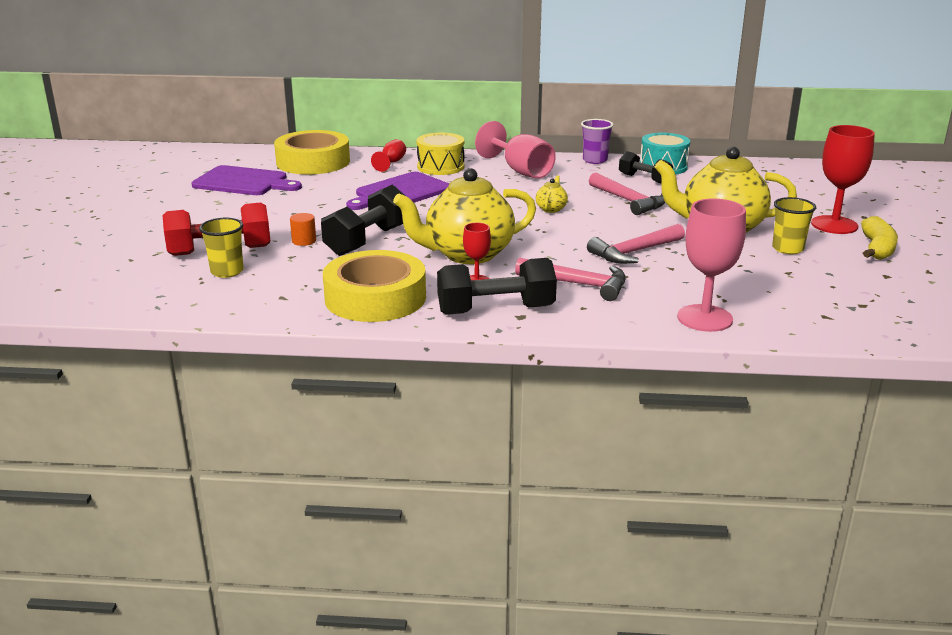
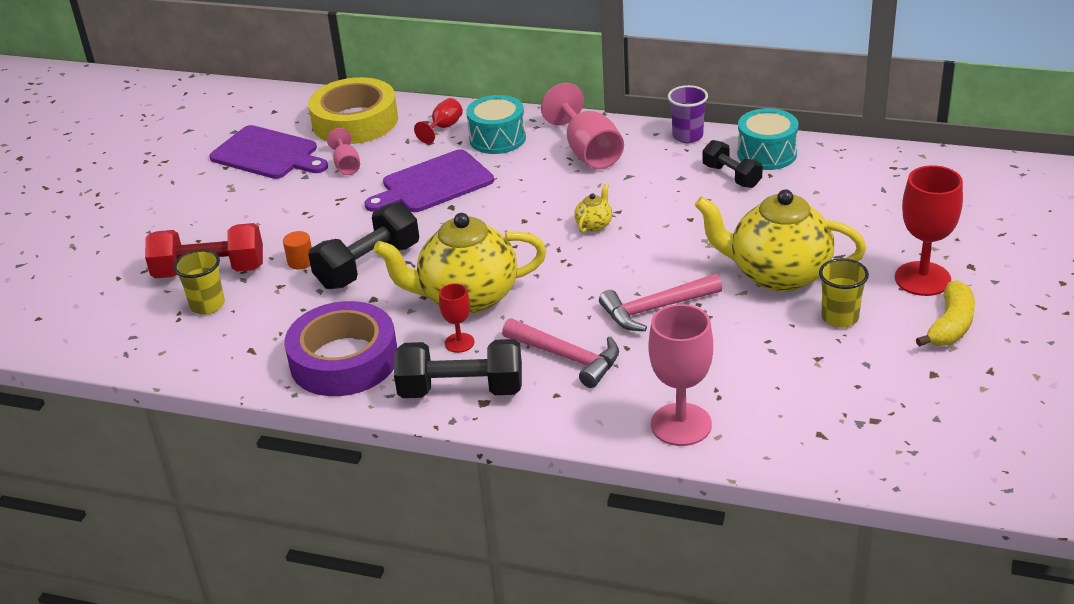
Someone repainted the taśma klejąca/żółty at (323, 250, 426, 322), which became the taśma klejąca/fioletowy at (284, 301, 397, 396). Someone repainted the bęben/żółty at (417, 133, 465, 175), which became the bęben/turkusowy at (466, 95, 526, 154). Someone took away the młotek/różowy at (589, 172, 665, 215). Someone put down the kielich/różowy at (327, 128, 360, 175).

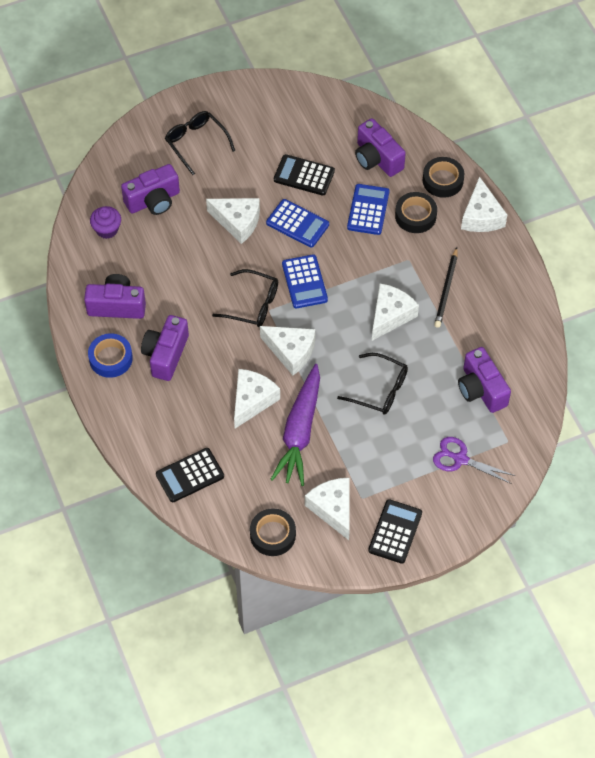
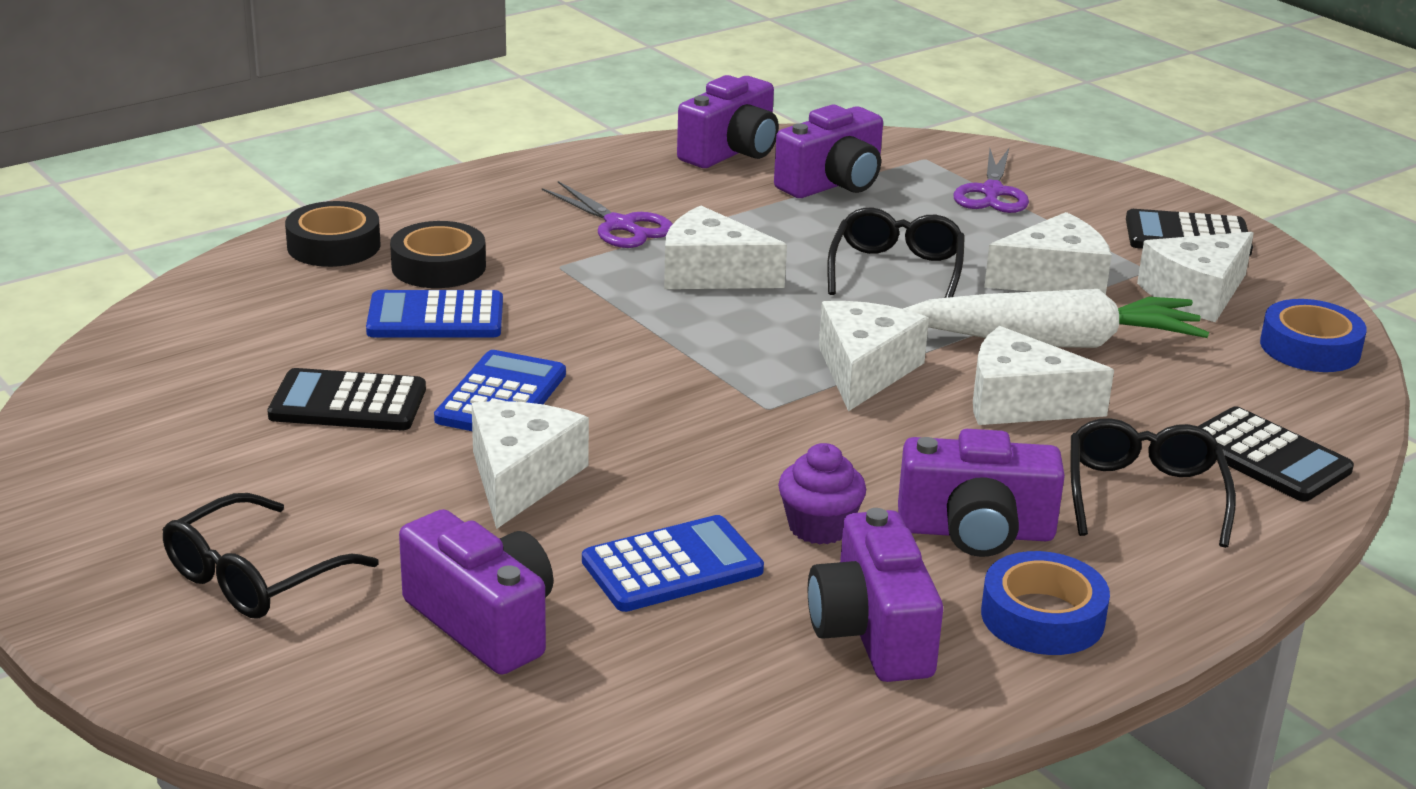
Someone carried the muffinka/fioletowy from (90, 206, 121, 239) to (778, 443, 866, 544). Someone carried the okulary/czarny from (212, 269, 278, 327) to (1070, 418, 1236, 548). Someone repainted the taśma klejąca/czarny at (250, 508, 296, 556), which became the taśma klejąca/niebieski at (1260, 299, 1367, 372). Someone repainted the marchewka/fioletowy at (271, 364, 320, 486), which became the marchewka/biały at (903, 289, 1209, 348). Someone rotated the kalkulator/czarny at (274, 154, 335, 195) by 90 degrees clockwise. Someone carried the kalkulator/niebieski from (282, 254, 328, 308) to (582, 515, 764, 612). Someone carried the aparat fotograficzny/fioletowy from (355, 118, 406, 177) to (677, 75, 779, 168). Someone swapped the ołówek/czarny at (434, 247, 458, 328) for the nożyczki/fioletowy at (542, 181, 672, 248). Someone carried the ser/biały from (461, 176, 507, 232) to (984, 212, 1112, 295).

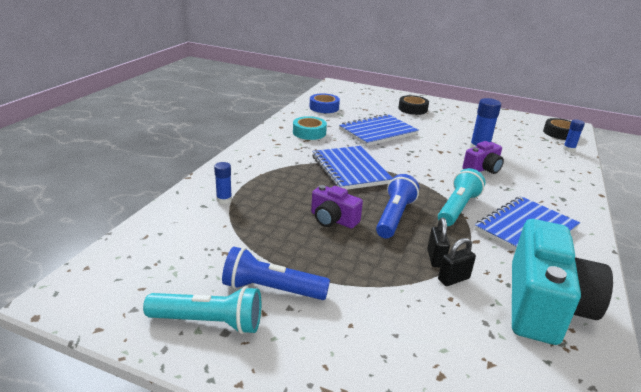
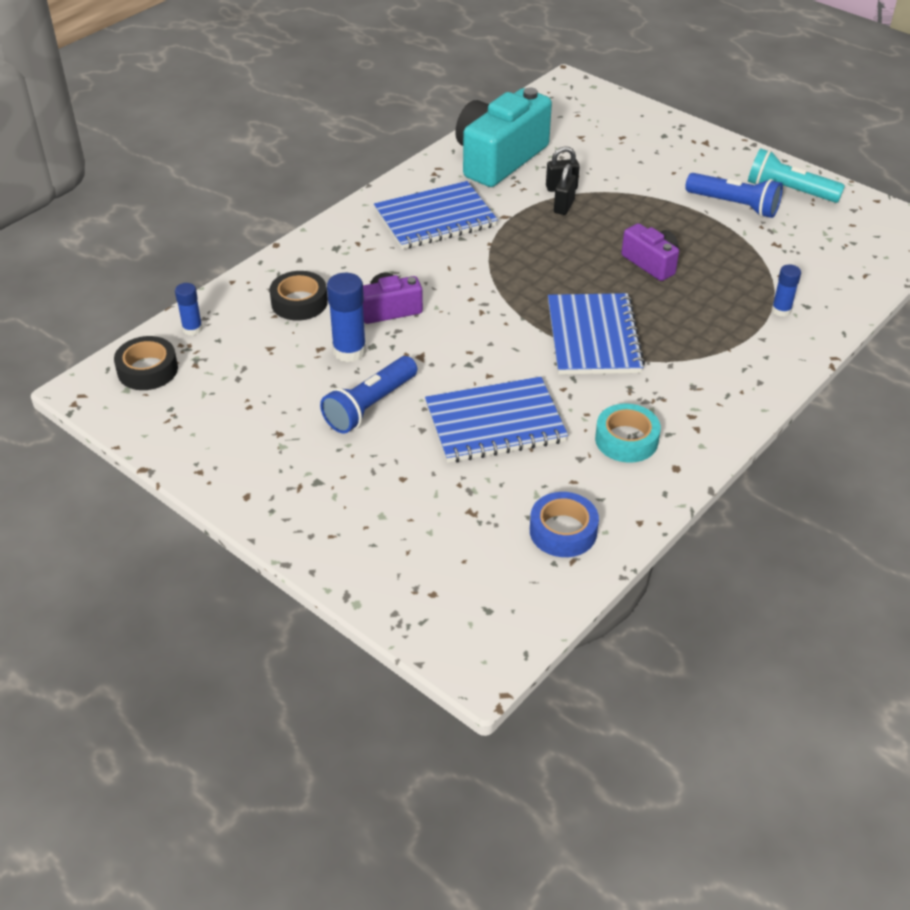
Someone carried the latarka/niebieski from (376, 174, 419, 238) to (320, 356, 417, 433). Someone carried the taśma klejąca/czarny from (398, 95, 429, 115) to (270, 271, 328, 320). Someone took away the latarka/turkusowy at (438, 168, 485, 226).

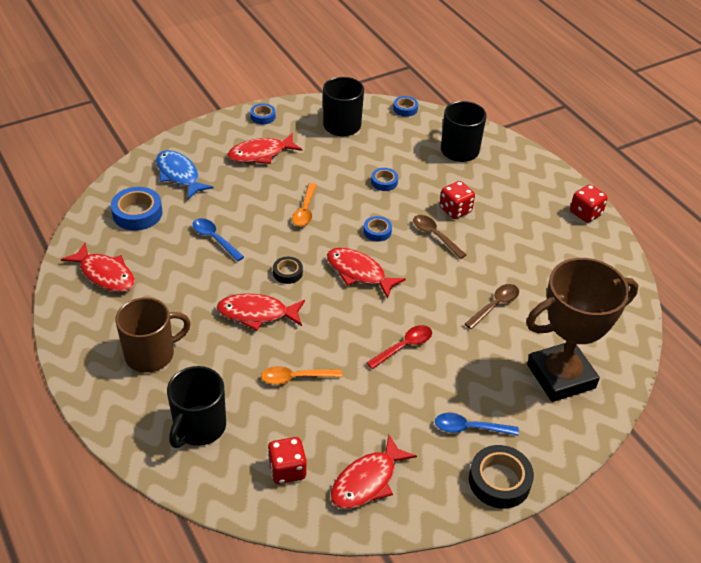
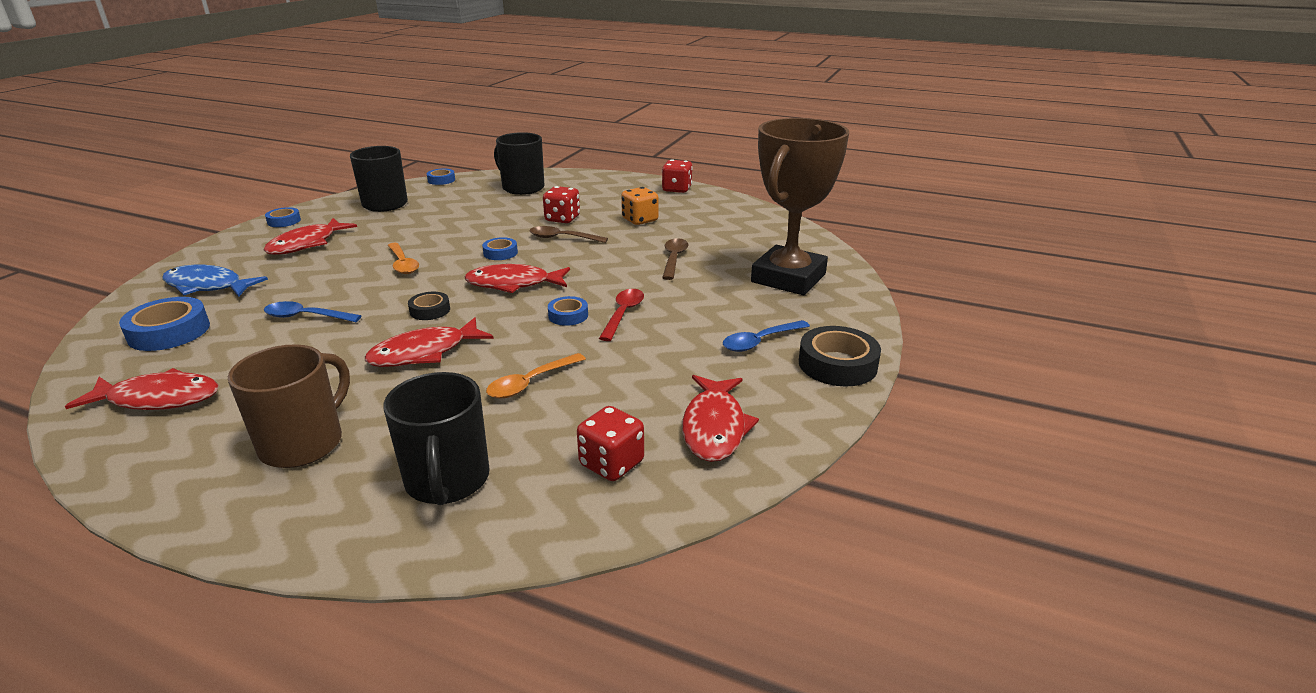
Someone carried the taśma klejąca/niebieski from (371, 168, 398, 191) to (548, 296, 588, 326). Someone put down the kostka do gry/pomarańczowy at (621, 187, 659, 225).

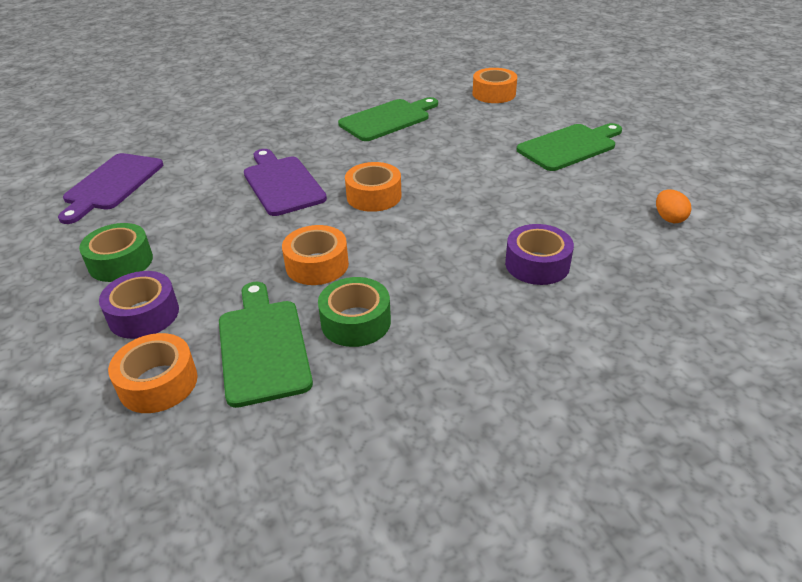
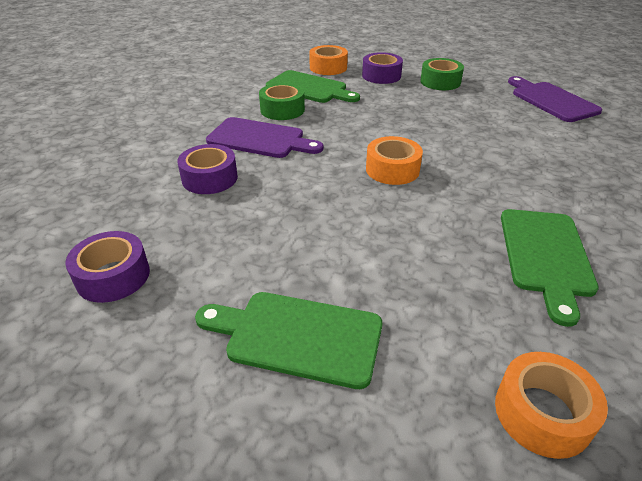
Someone carried the deska do krojenia/fioletowy from (244, 149, 327, 216) to (206, 117, 323, 158). Someone took away the taśma klejąca/pomarańczowy at (282, 225, 349, 285). Someone rotated the deska do krojenia/zielony at (517, 123, 622, 171) by 90 degrees clockwise. Someone swapped the jajko/pomarańczowy at (656, 189, 691, 223) for the taśma klejąca/fioletowy at (65, 231, 150, 303).

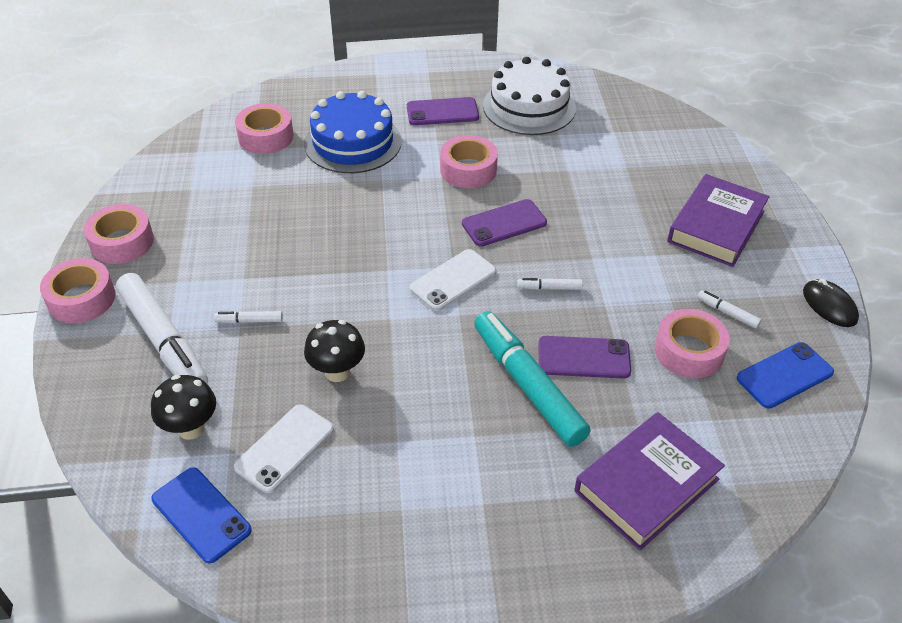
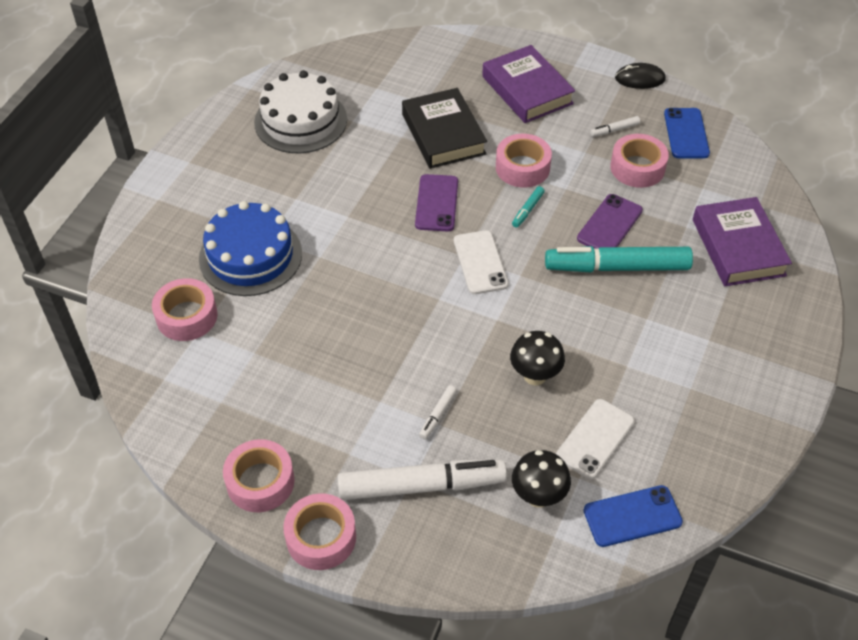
Someone rotated the telefon/biały at (234, 404, 334, 493) by 60 degrees clockwise. Someone took away the telefon/fioletowy at (407, 97, 479, 125). Someone carried the taśma klejąca/różowy from (440, 135, 498, 188) to (496, 134, 552, 188). Someone repainted the flamaster/biały at (517, 278, 583, 290), which became the flamaster/turkusowy at (512, 186, 545, 228). Someone put down the książka/czarny at (402, 88, 487, 169).

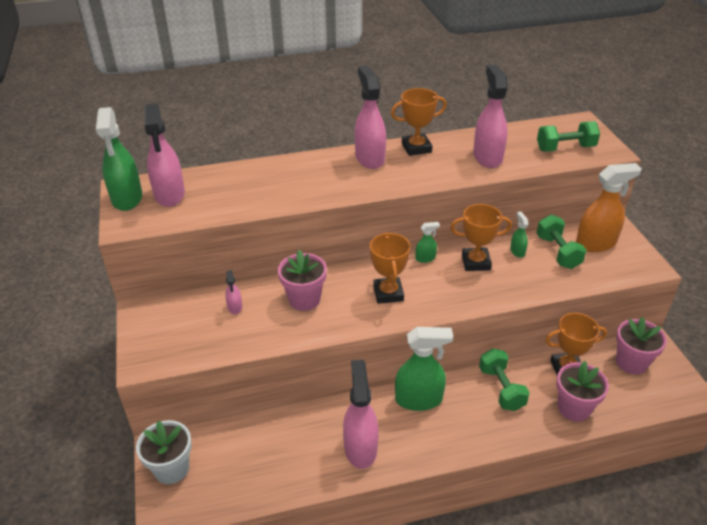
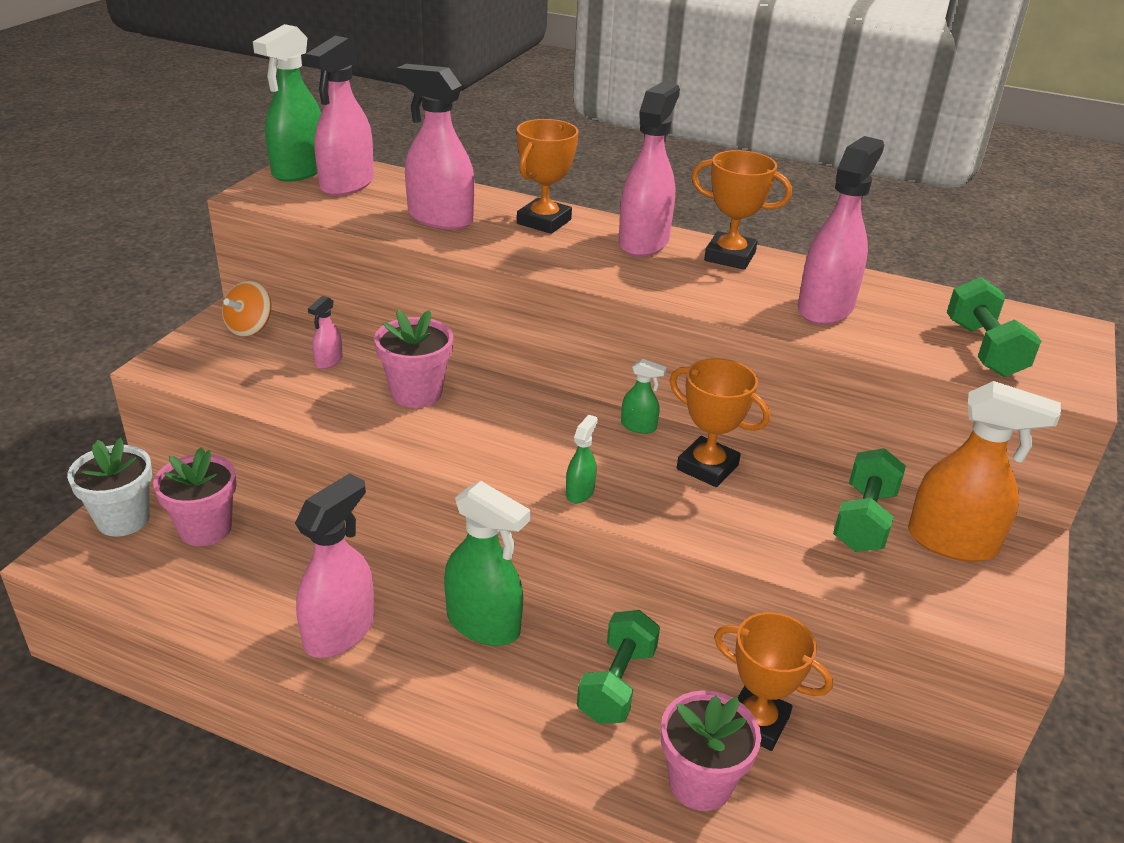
Someone carried the puchar/pomarańczowy from (370, 232, 410, 304) to (517, 119, 578, 234). Someone carried the spryskiwacz/zielony from (510, 212, 529, 258) to (566, 415, 598, 504). Someone rotated the hantel/zielony at (537, 121, 600, 152) by 60 degrees clockwise. Someone carried the doniczka/różowy from (616, 317, 667, 374) to (153, 447, 237, 546). Someone put down the bączek/pomarańczowy at (222, 281, 271, 337). Someone put down the spryskiwacz/różowy at (396, 64, 475, 230).

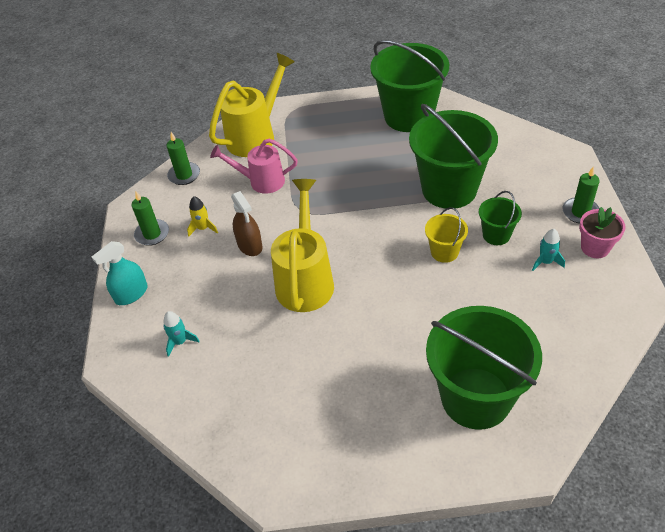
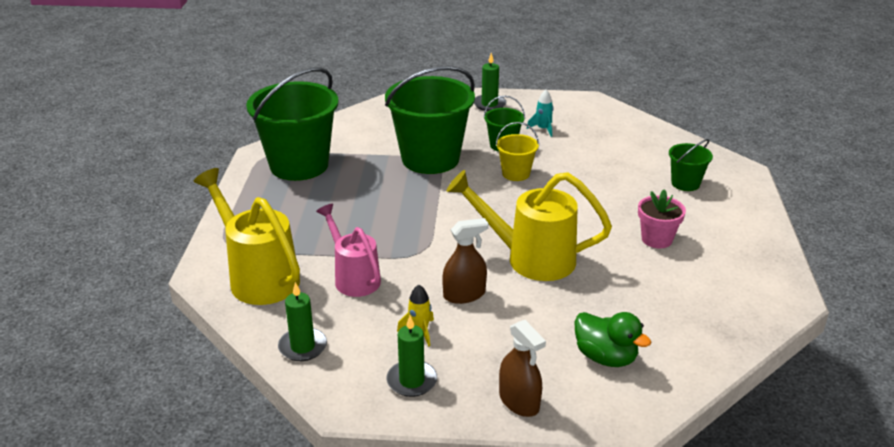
Someone repainted the spryskiwacz/turkusowy at (92, 241, 148, 305), which became the spryskiwacz/brązowy at (499, 320, 546, 417). Someone swapped the rakieta/turkusowy at (163, 311, 200, 357) for the kaczka/zielony at (574, 312, 651, 367). Someone rotated the konewka/różowy at (210, 138, 298, 194) by 135 degrees clockwise. Someone scaled the wiadro/zielony at (426, 306, 542, 430) by 0.47. Someone carried the doniczka/różowy from (579, 207, 626, 258) to (638, 189, 686, 248).

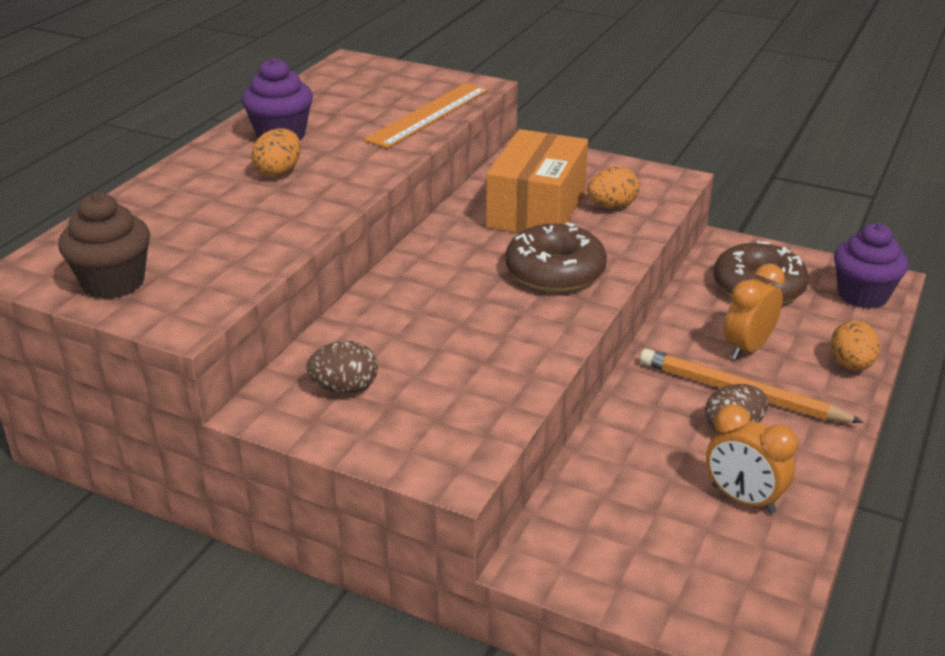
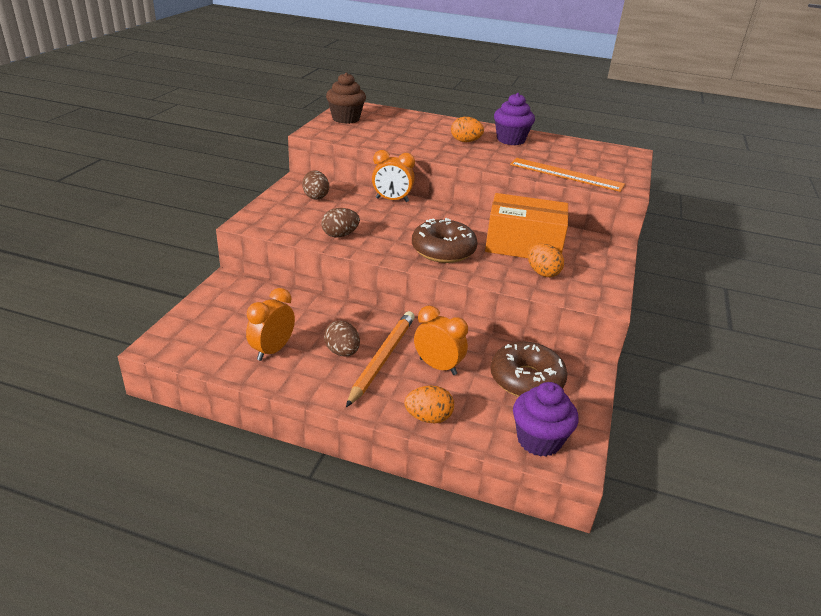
Someone put down the jajko/brązowy at (321, 208, 360, 237). Someone put down the budzik/pomarańczowy at (372, 150, 415, 202).

